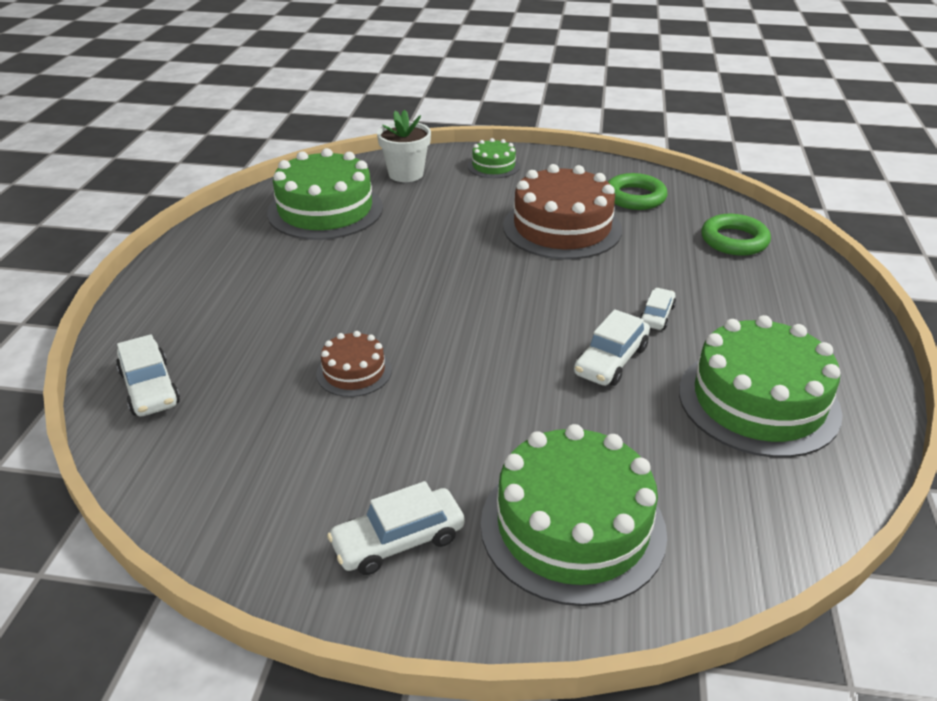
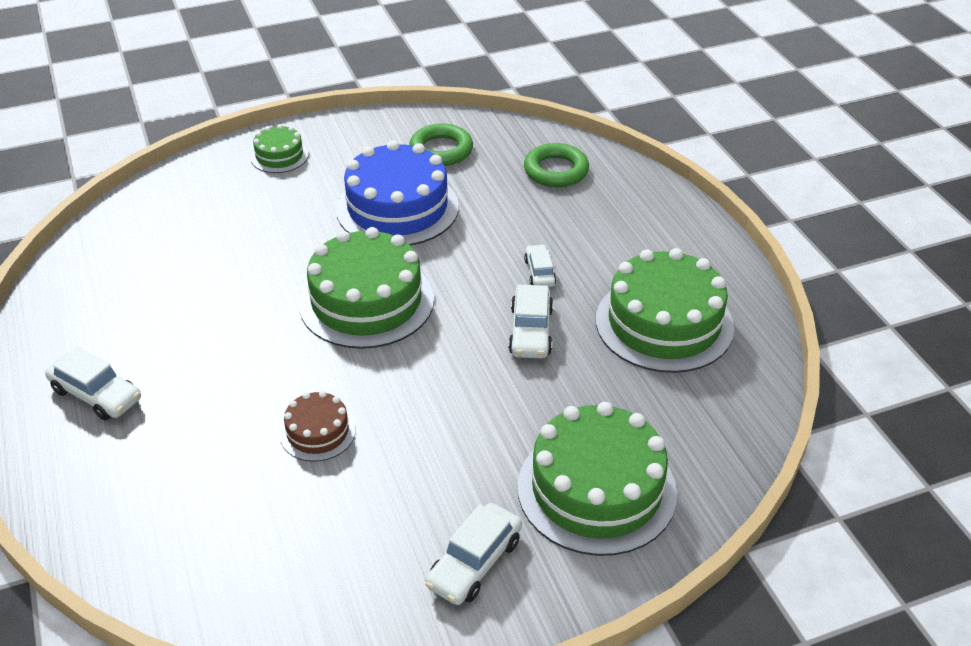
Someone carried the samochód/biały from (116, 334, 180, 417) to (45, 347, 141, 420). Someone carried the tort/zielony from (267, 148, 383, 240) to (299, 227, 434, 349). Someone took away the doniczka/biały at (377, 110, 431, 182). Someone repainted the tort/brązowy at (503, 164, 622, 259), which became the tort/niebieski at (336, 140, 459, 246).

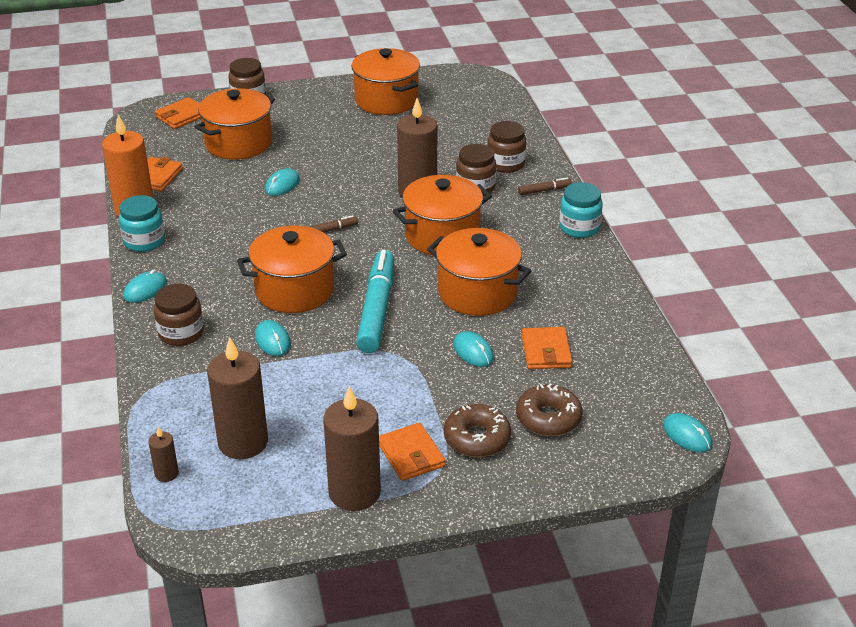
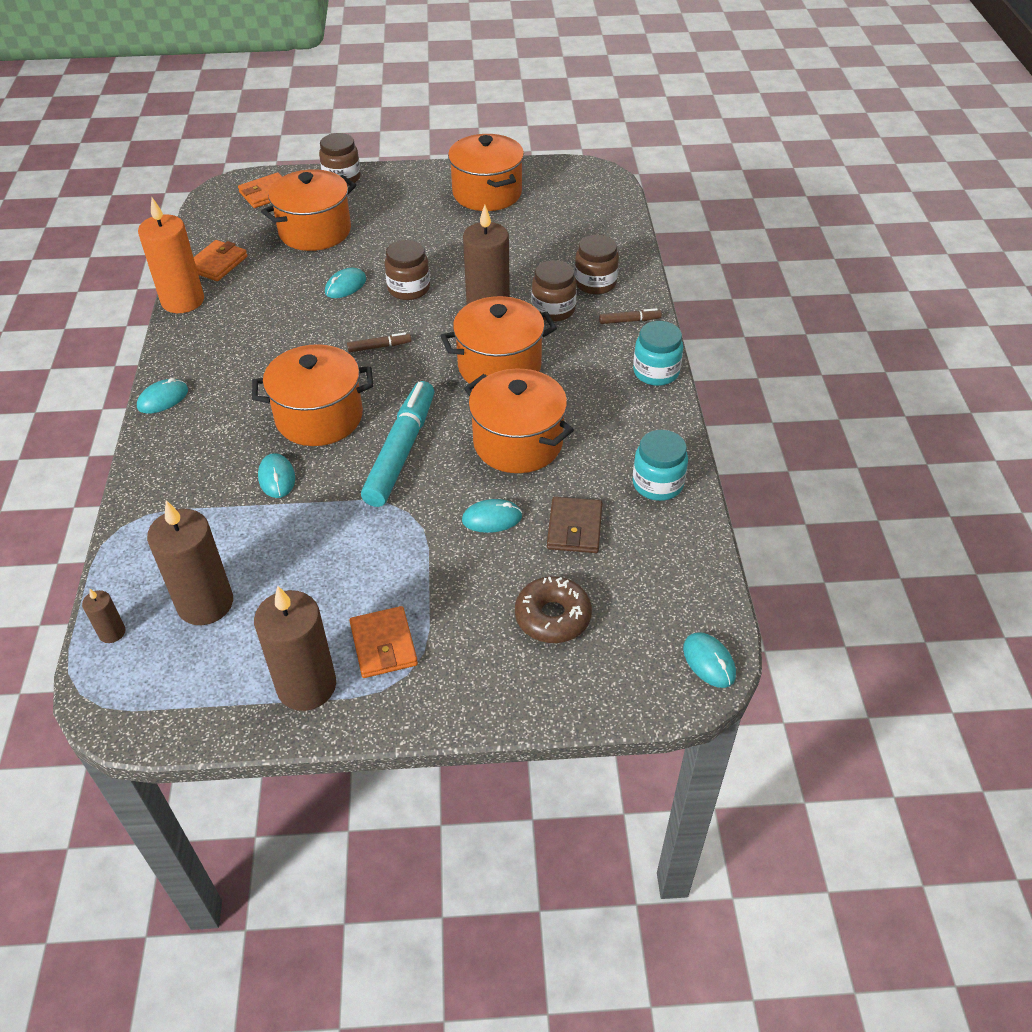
Someone carried the słoik/turkusowy from (119, 195, 165, 252) to (633, 430, 688, 501). Someone carried the słoik/brązowy from (154, 284, 204, 346) to (384, 240, 430, 300). Someone took away the donut/brązowy at (444, 404, 511, 457). Someone rotated the myszka/turkusowy at (453, 331, 494, 367) by 75 degrees counterclockwise. Someone repainted the portfel/pomarańczowy at (522, 327, 573, 369), which became the portfel/brązowy at (547, 497, 602, 553).

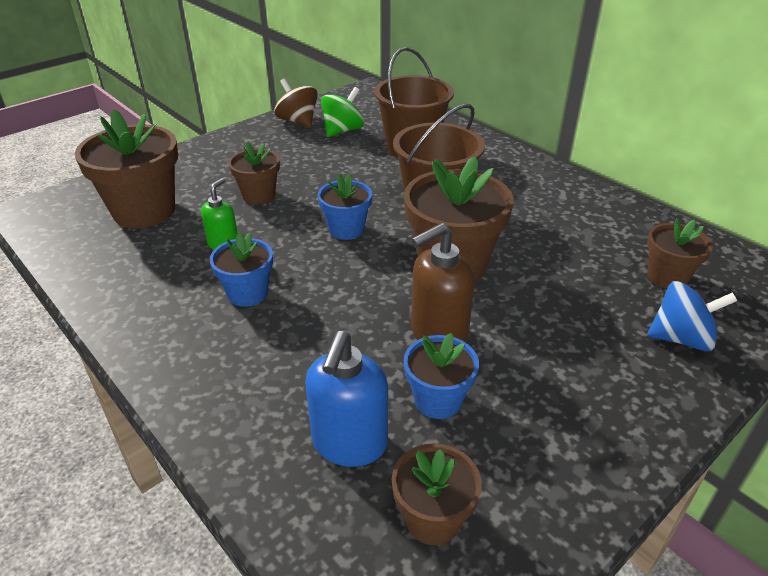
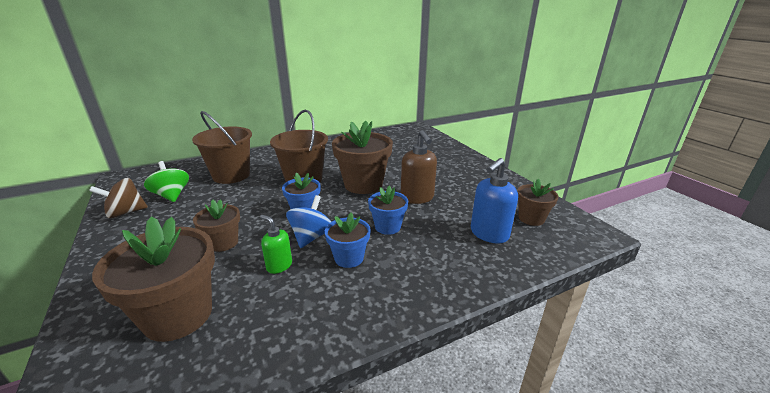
Someone rotated the dozownik mydła/niebieski at (305, 331, 388, 467) by 105 degrees clockwise. Someone carried the doniczka/niebieski from (404, 333, 479, 419) to (368, 186, 408, 235). Someone took away the doniczka/brązowy at (647, 218, 713, 289). Someone carried the bączek/niebieski from (647, 281, 737, 351) to (286, 195, 331, 248).

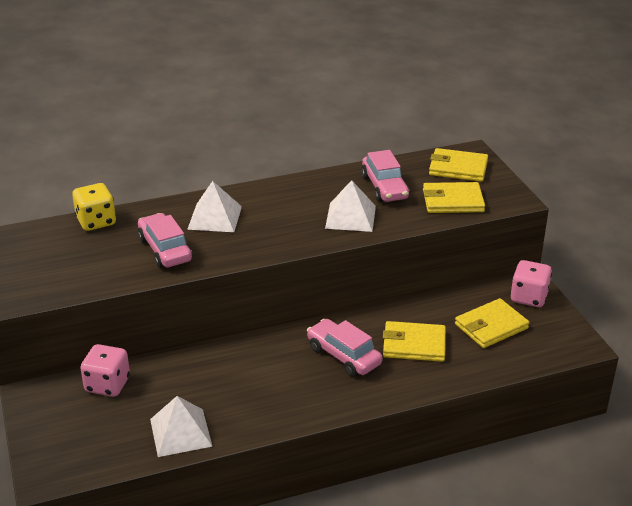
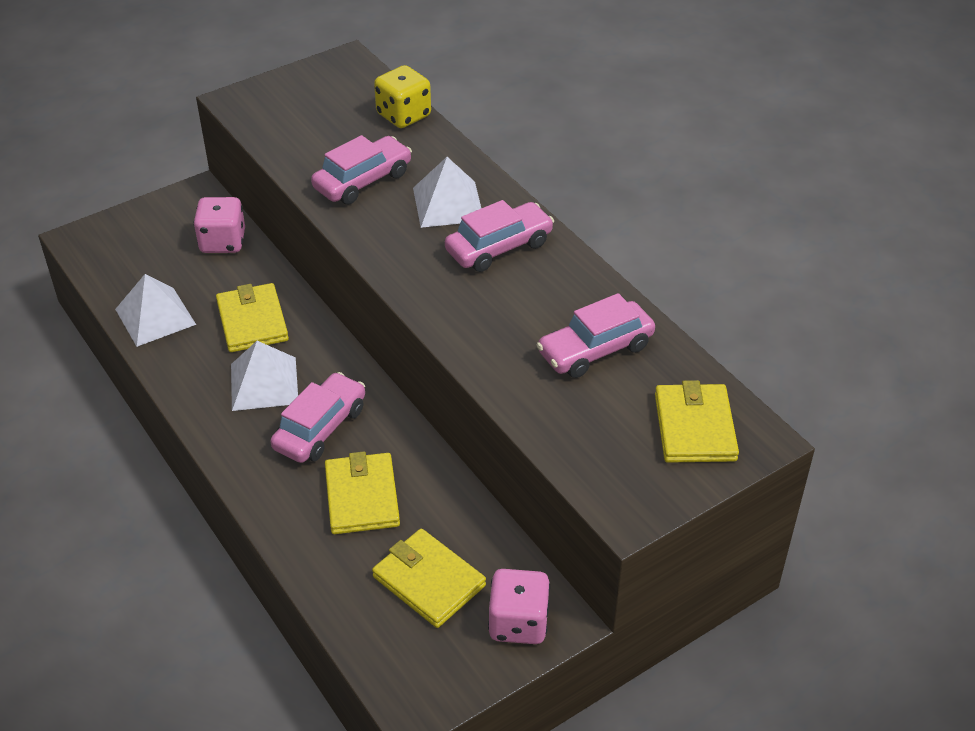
Someone carried the piramida/biały from (325, 180, 376, 232) to (231, 341, 298, 411). Someone carried the portfel/żółty from (423, 182, 485, 213) to (216, 283, 289, 352). Someone put down the samochód/różowy at (445, 200, 554, 272).

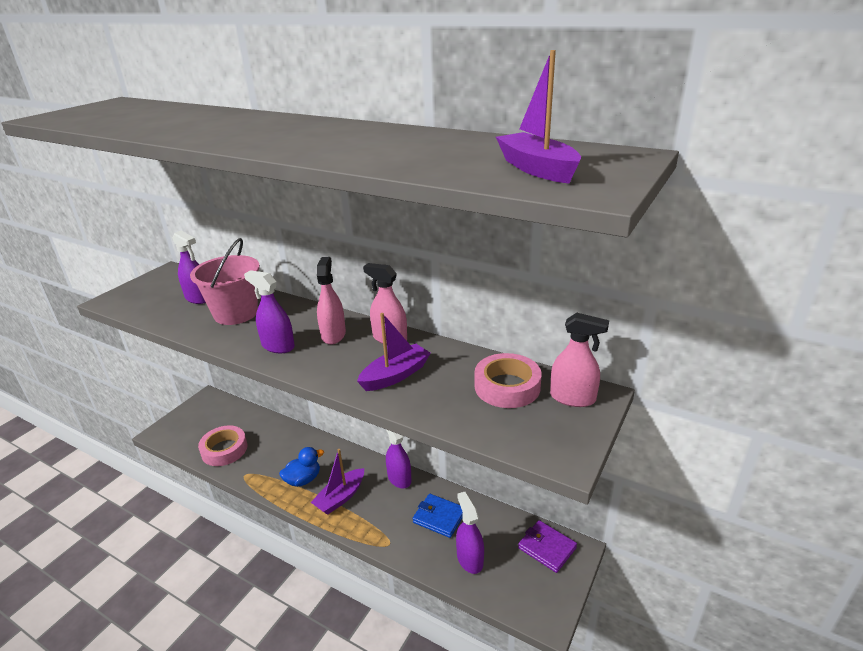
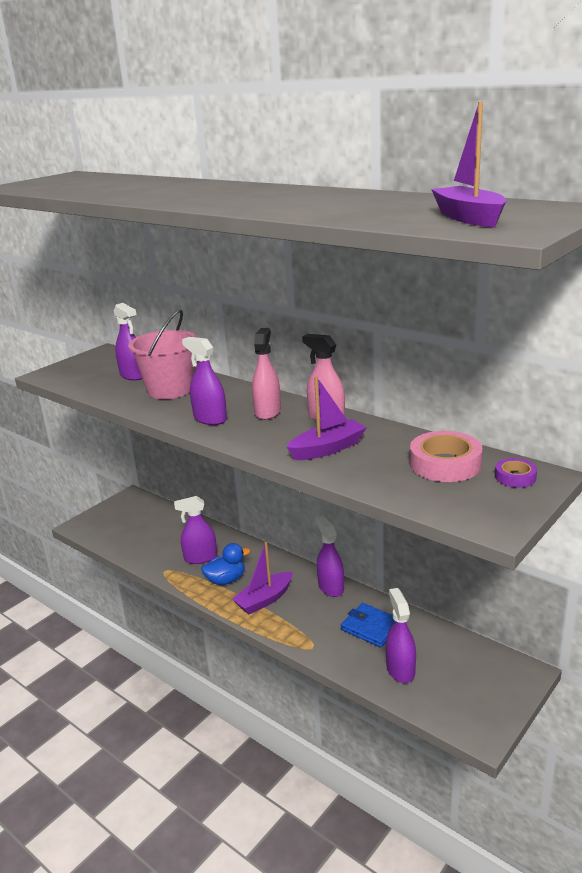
Someone took away the taśma klejąca/różowy at (198, 425, 247, 466). Someone took away the portfel/fioletowy at (518, 520, 577, 573). Someone swapped the spryskiwacz/różowy at (550, 313, 609, 407) for the taśma klejąca/fioletowy at (495, 458, 537, 488). Someone put down the spryskiwacz/fioletowy at (174, 496, 217, 564).

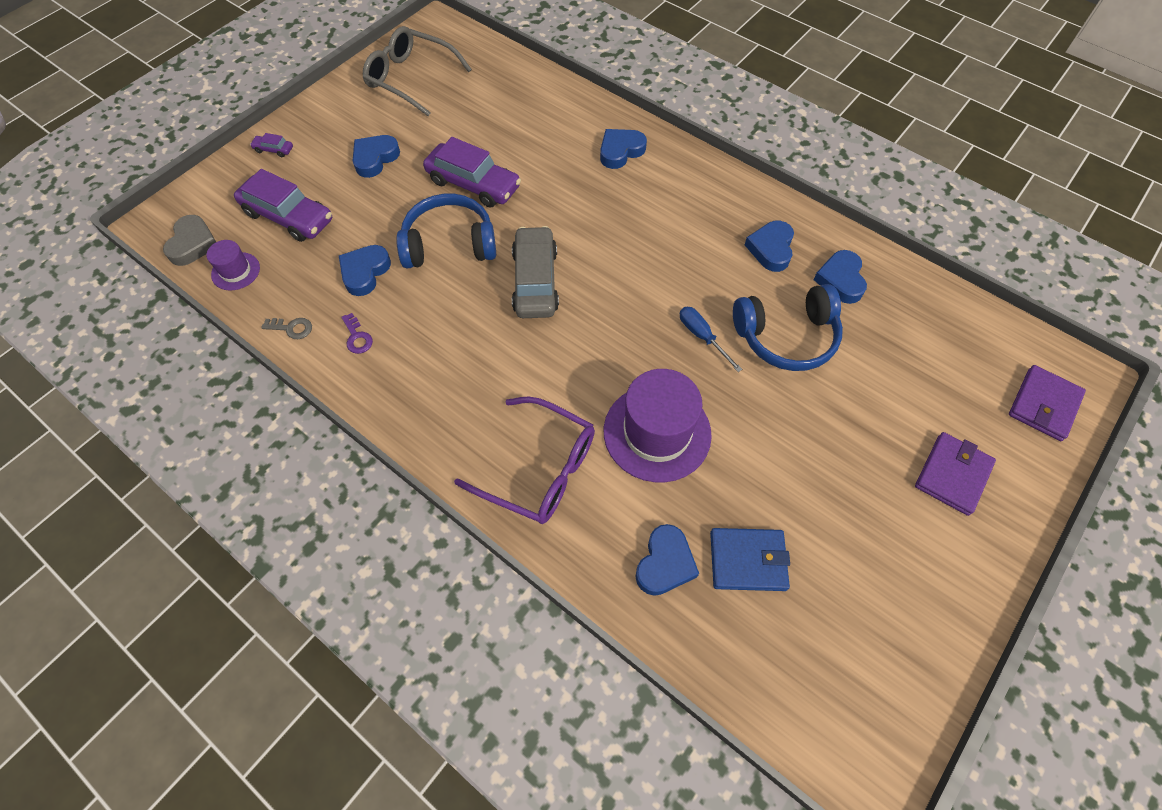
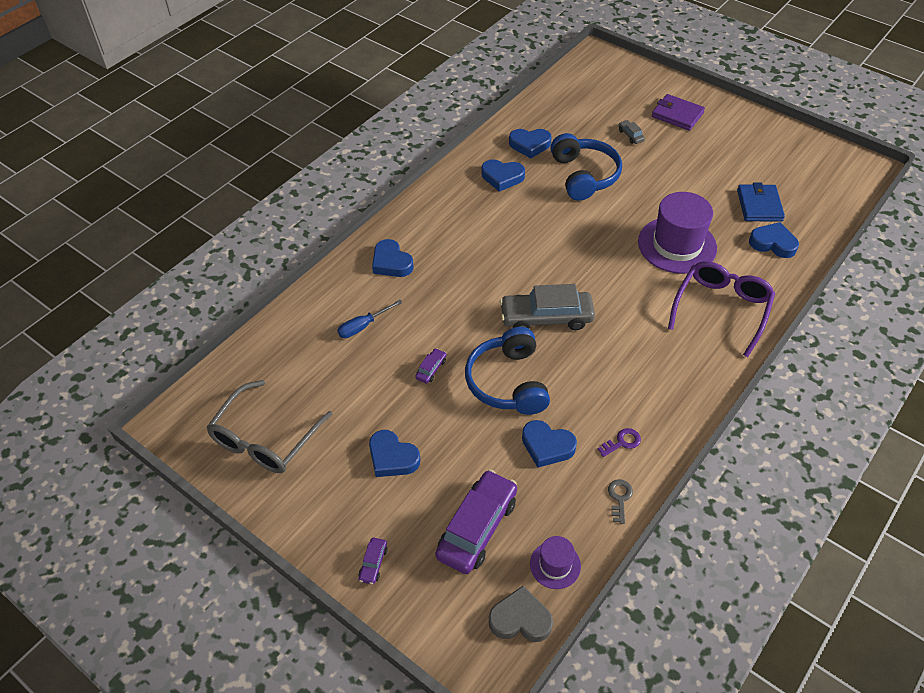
Someone scaled the samochód/fioletowy at (423, 137, 521, 207) by 0.43. Someone carried the śrubokręt/niebieski from (680, 307, 742, 372) to (337, 300, 403, 338). Someone took away the portfel/fioletowy at (1009, 365, 1086, 441). Someone put down the samochód/szary at (618, 120, 645, 144).

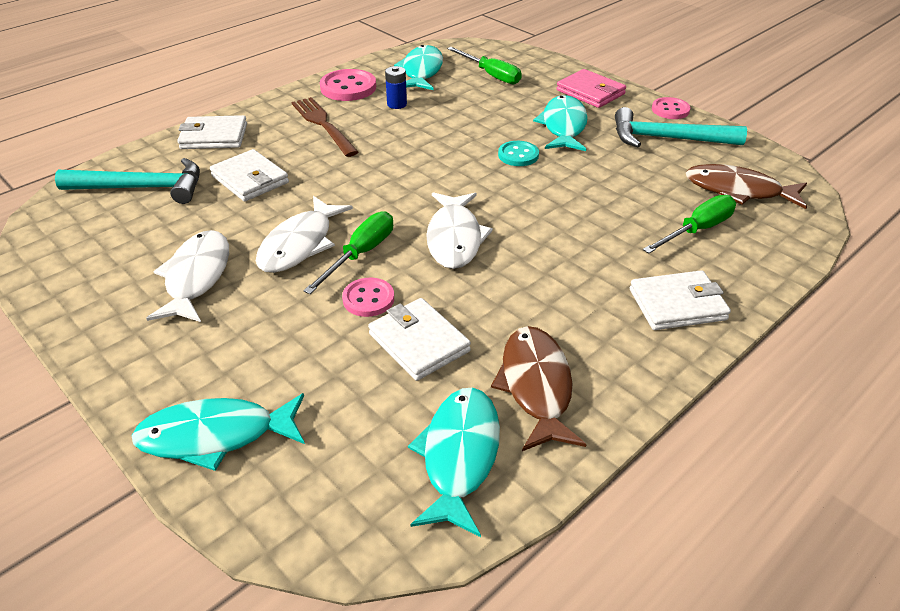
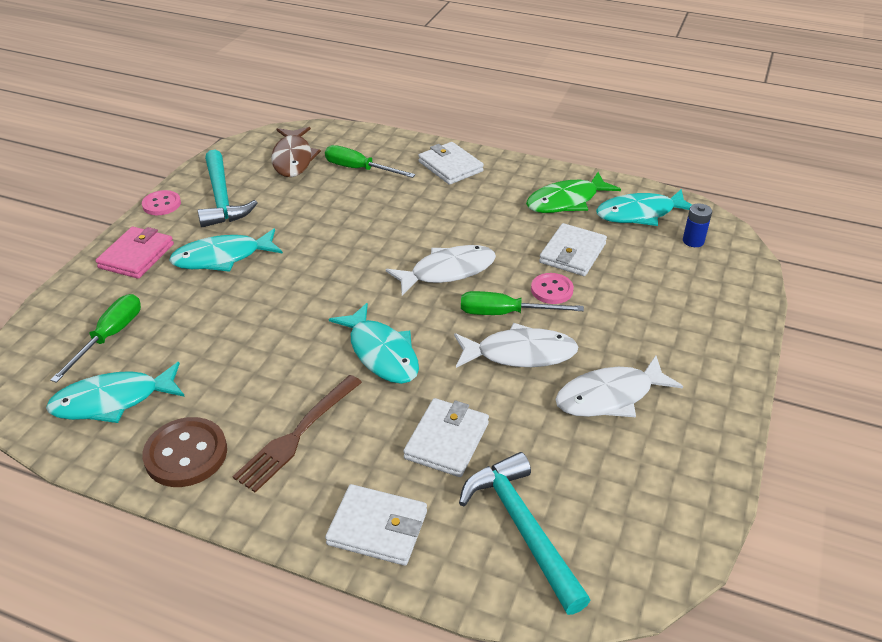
Someone carried the ryba/turkusowy from (132, 393, 305, 471) to (329, 303, 419, 384). Someone rotated the portfel/biały at (177, 115, 247, 149) by 45 degrees counterclockwise. Someone repainted the guzik/różowy at (320, 69, 376, 101), which became the guzik/brązowy at (142, 417, 227, 487). Someone carried the bateria/niebieski from (385, 66, 407, 109) to (683, 203, 712, 247). Someone repainted the ryba/brązowy at (491, 326, 587, 451), which became the ryba/zielony at (526, 172, 621, 213). Someone took away the guzik/turkusowy at (498, 141, 539, 166).

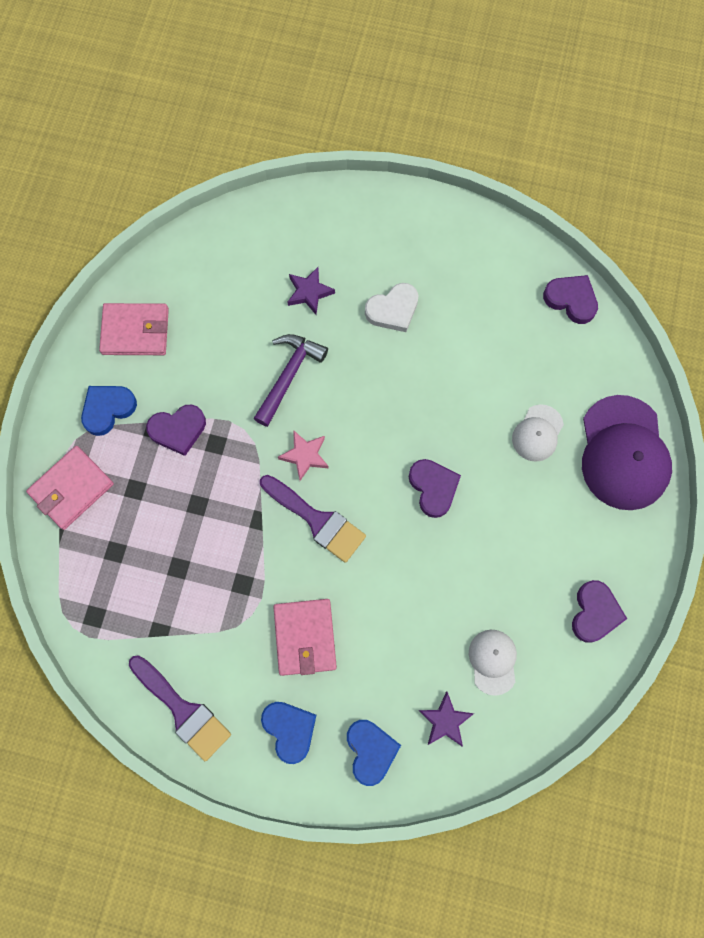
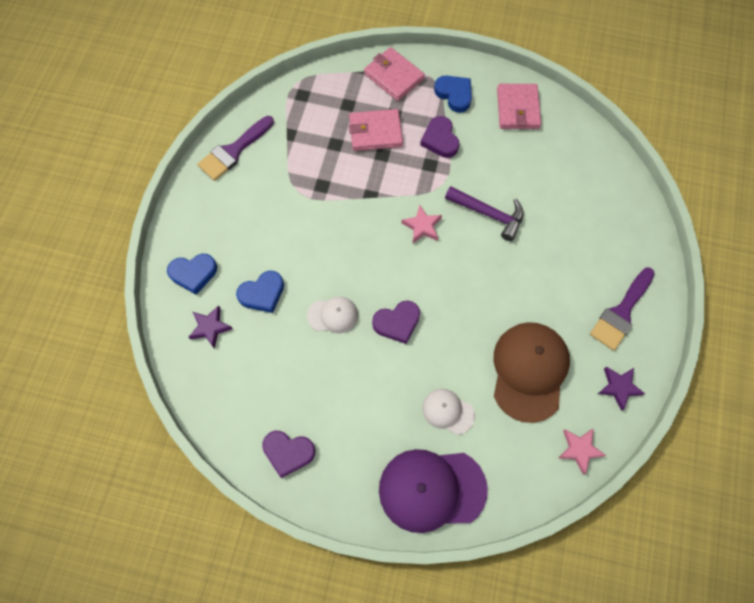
Someone carried the pędzel/fioletowy from (260, 475, 366, 563) to (590, 267, 655, 351). Someone carried the serce/niebieski from (261, 702, 316, 764) to (236, 271, 284, 313). Someone carried the portfel/różowy from (273, 599, 337, 676) to (349, 109, 403, 151). Someone carried the gwiazda/fioletowy from (287, 267, 335, 315) to (598, 367, 645, 411). Someone took away the serce/biały at (365, 283, 418, 332). Someone carried the czapka/biały from (469, 630, 517, 696) to (307, 297, 358, 333). Someone swapped the serce/fioletowy at (543, 275, 598, 324) for the gwiazda/różowy at (559, 428, 606, 475). Someone put down the czapka/brązowy at (494, 322, 570, 423).

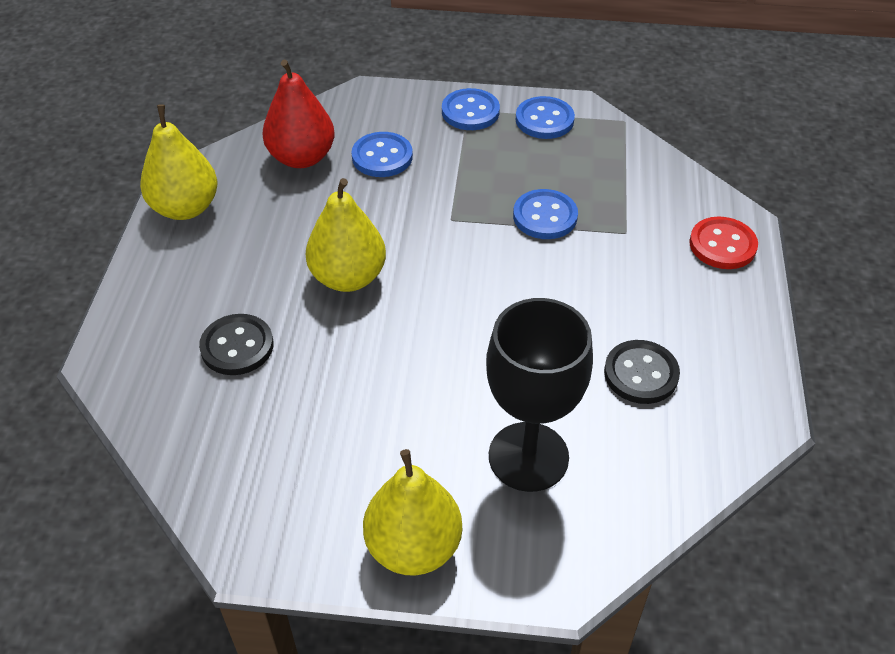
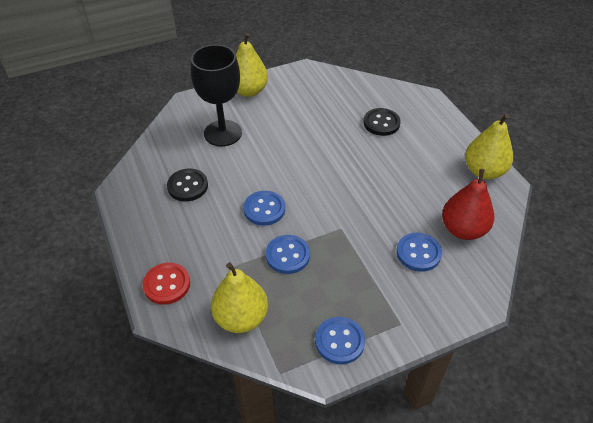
Someone carried the gruszka/żółty from (306, 178, 386, 292) to (211, 262, 268, 333). Someone carried the guzik/niebieski from (442, 88, 500, 130) to (244, 191, 285, 226).

